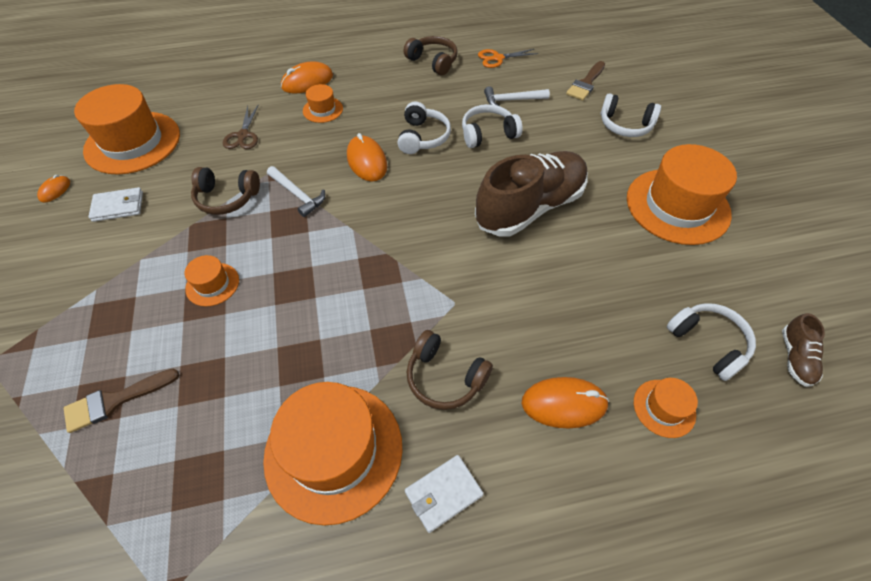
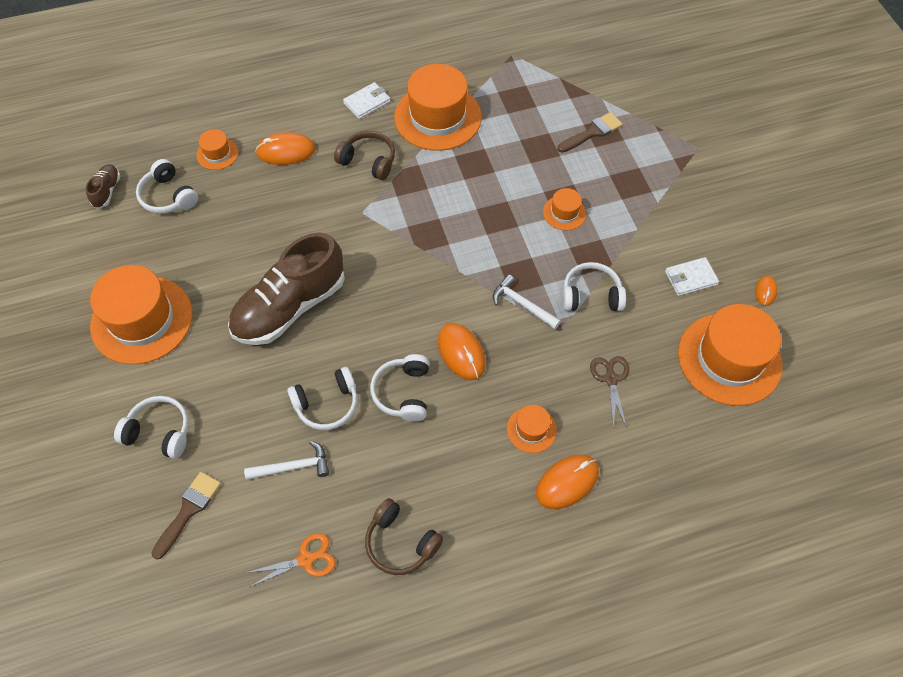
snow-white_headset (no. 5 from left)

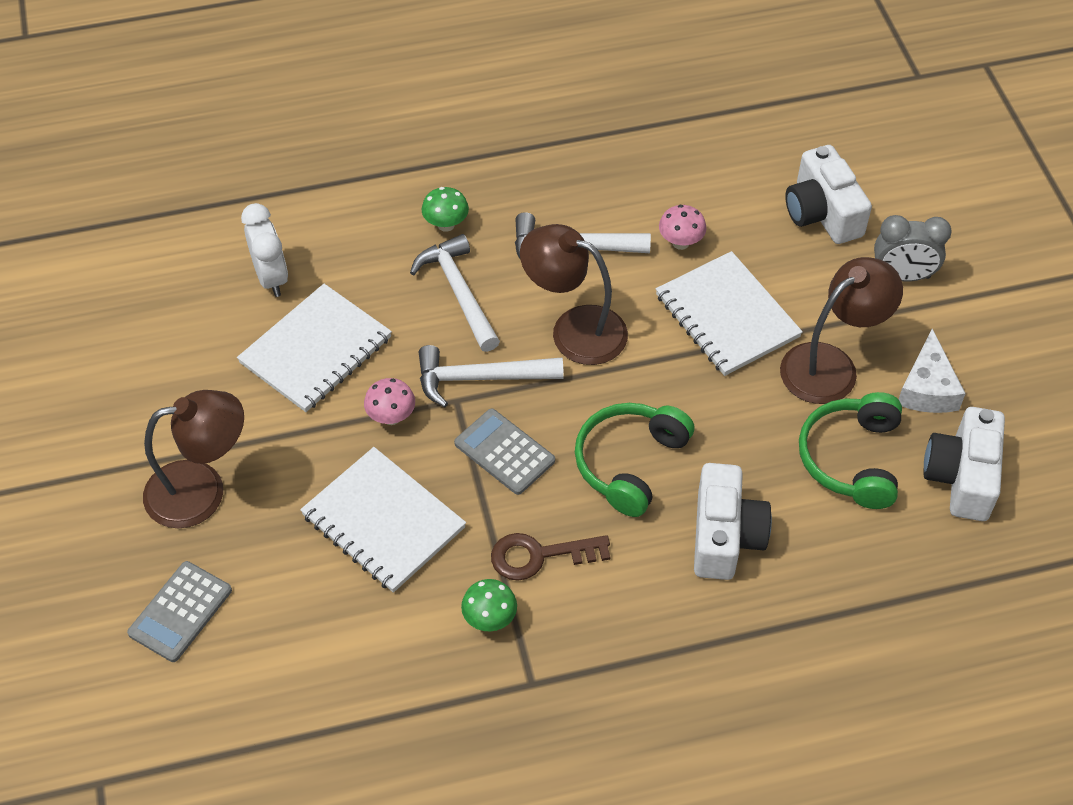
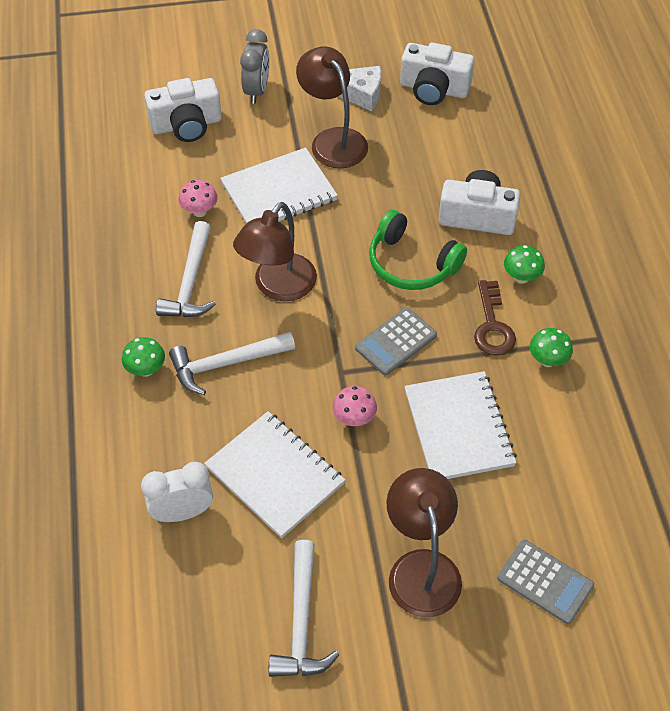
snow-white_claw_hammer (no. 3 from left); snow-white_exercise_book (no. 3 from left); leaf-green_toadstool (no. 2 from left); leaf-green_headset (no. 2 from left in the first image)

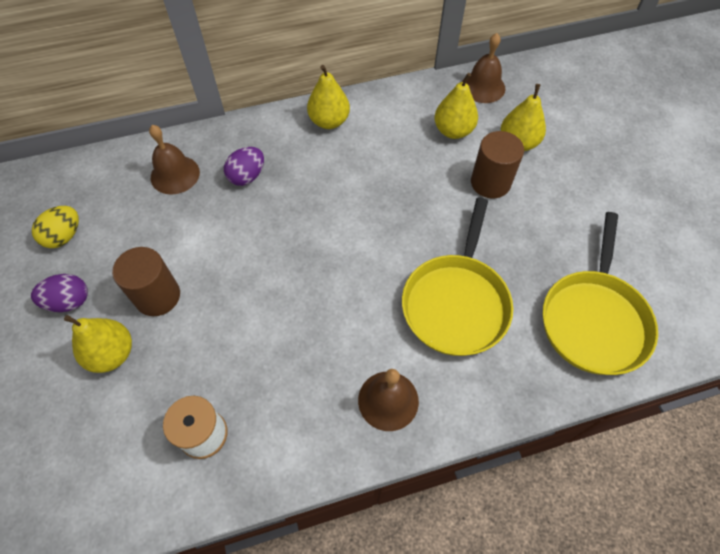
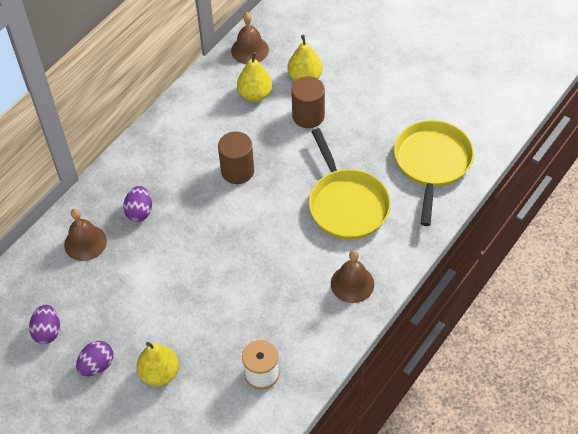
violet_egg_shape (no. 1 from left); russet_solid_cylinder (no. 1 from left); bright_yellow_skillet (no. 2 from left); bright_yellow_pear_fruit (no. 2 from left in the first image)

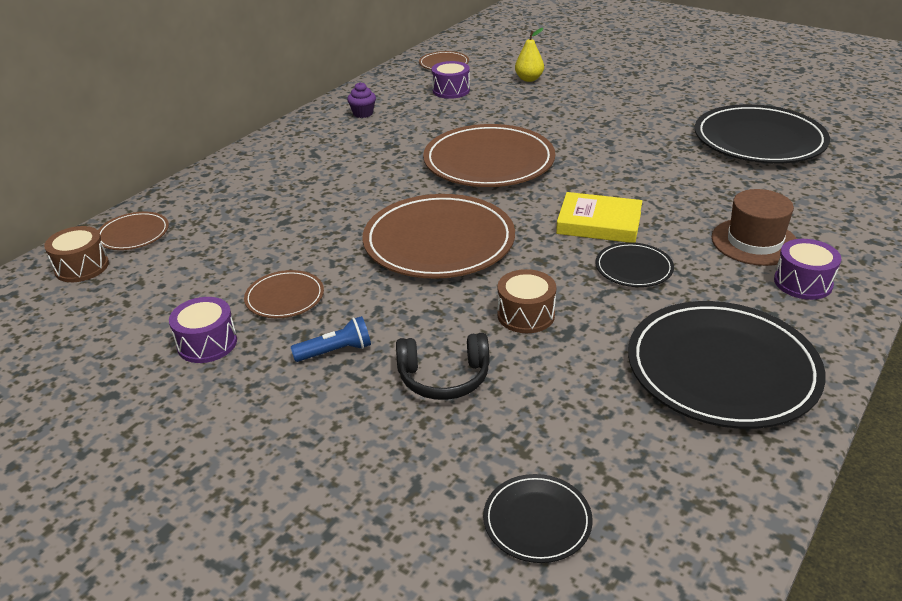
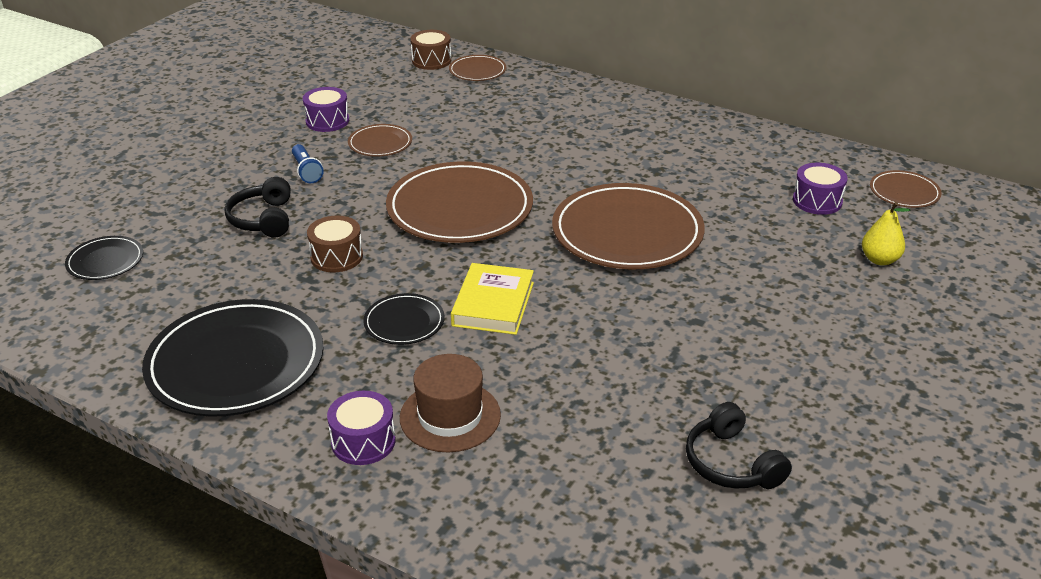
ebony_headset (no. 2 from left); violet_fairy_cake

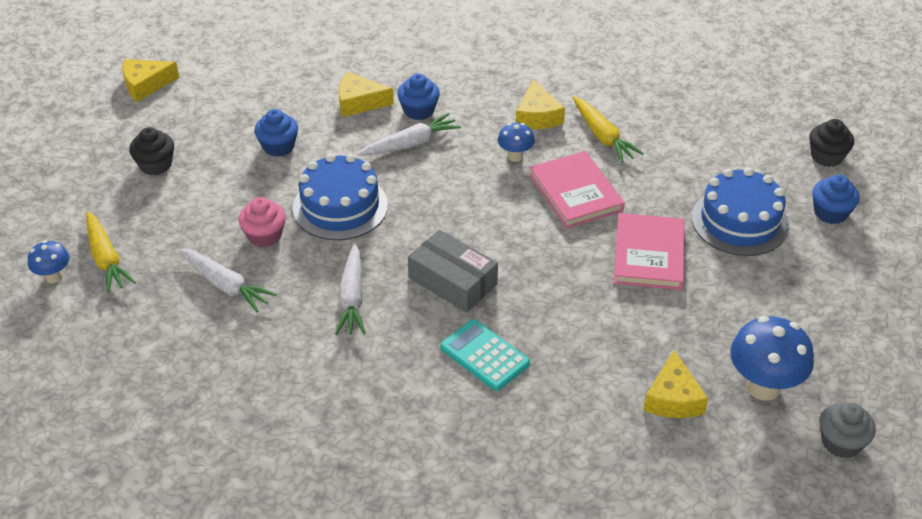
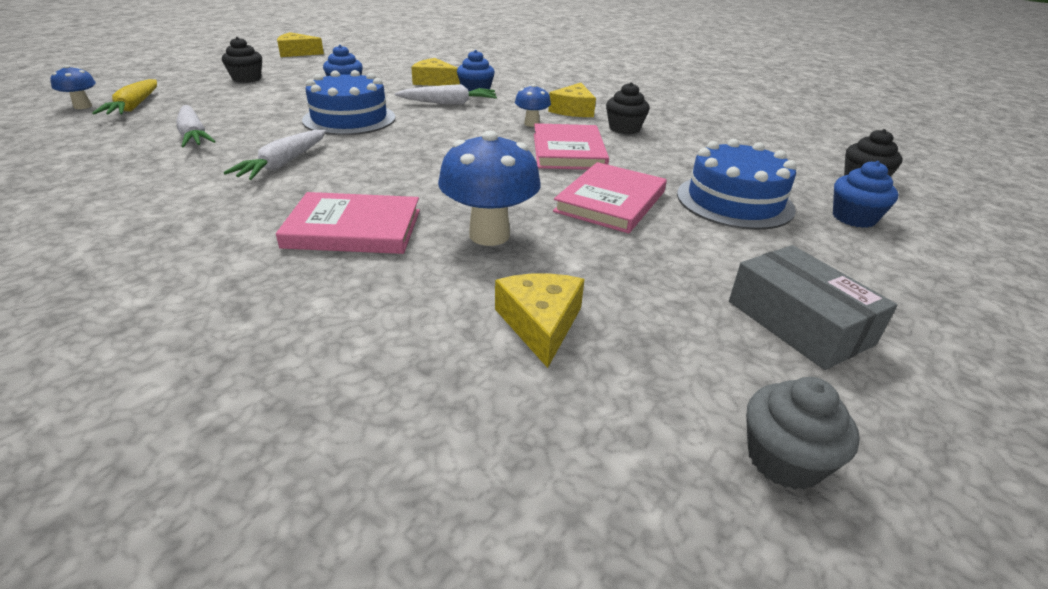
rose-pink_book (no. 1 from left); cobalt_toadstool (no. 2 from left); bright_yellow_cheese (no. 3 from left); ebony_fairy_cake (no. 2 from left); ash-grey_parcel; rose-pink_fairy_cake

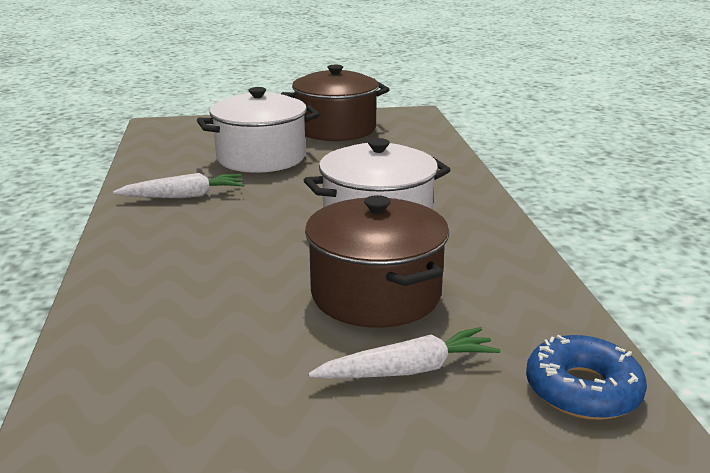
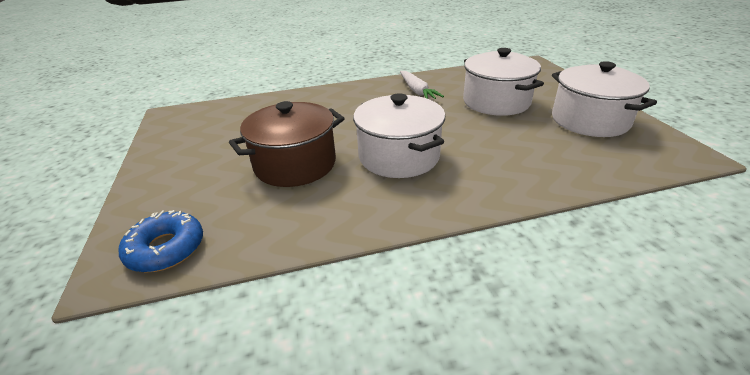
snow-white_stockpot (no. 3 from left); snow-white_toy_carrot (no. 2 from left in the first image)

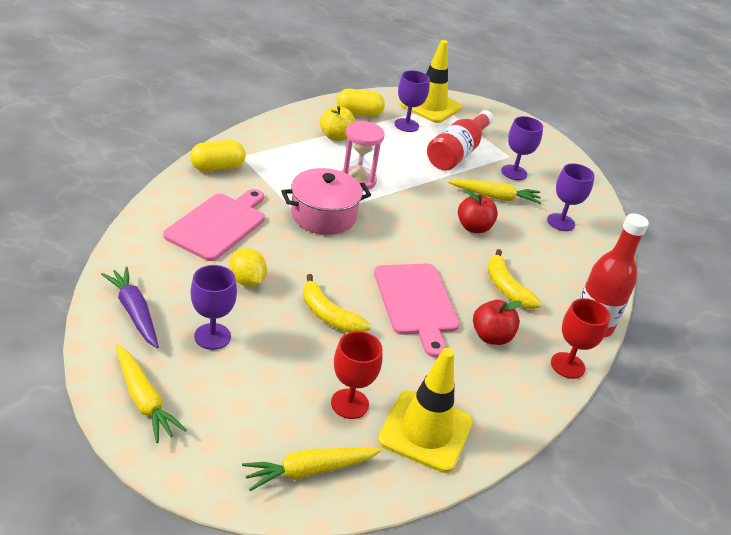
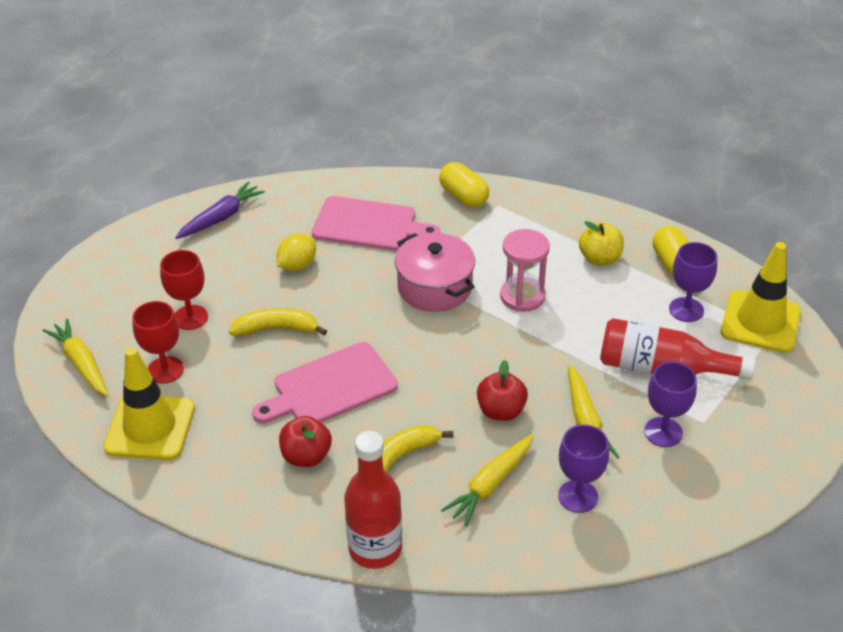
crimson_wine_glass (no. 2 from left); bright_yellow_banana_fruit (no. 1 from left); bright_yellow_toy_carrot (no. 2 from left); violet_wine_glass (no. 1 from left in the first image)

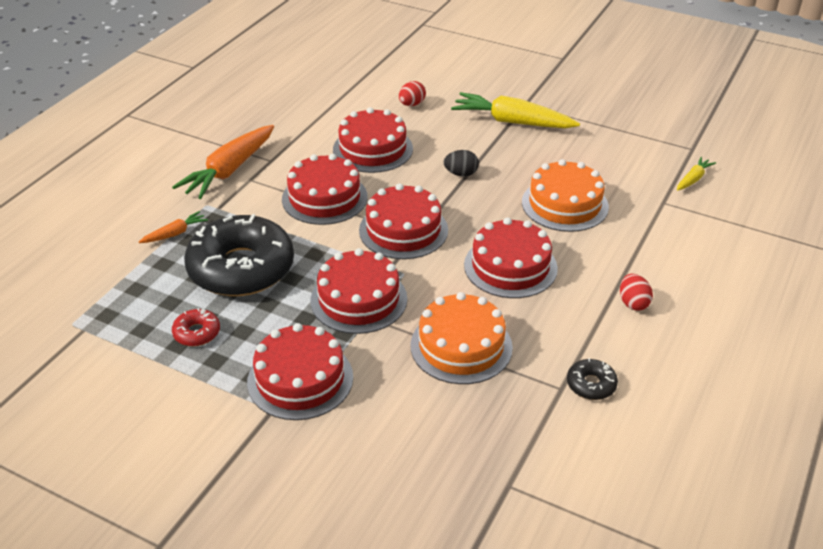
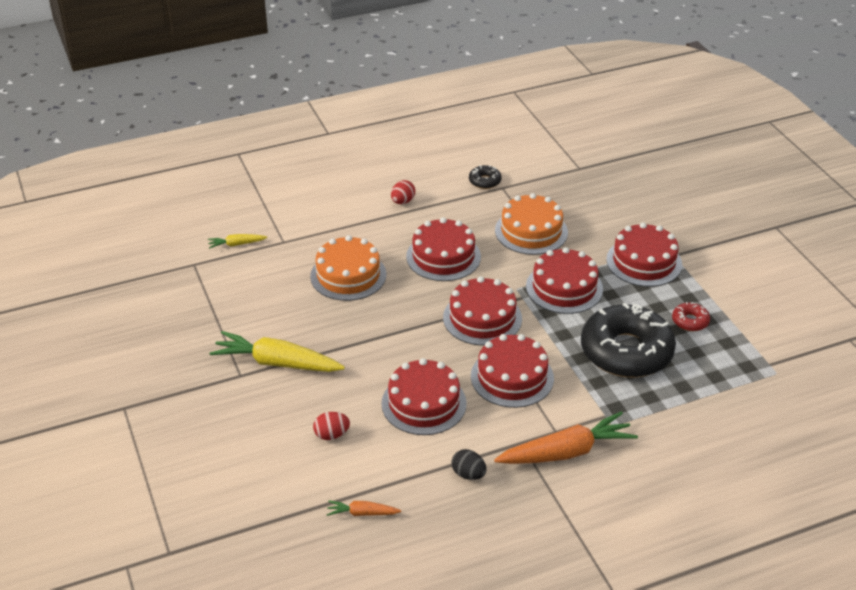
bright_yellow_toy_carrot (no. 2 from left); orange-coloured_toy_carrot (no. 1 from left); ebony_egg_shape

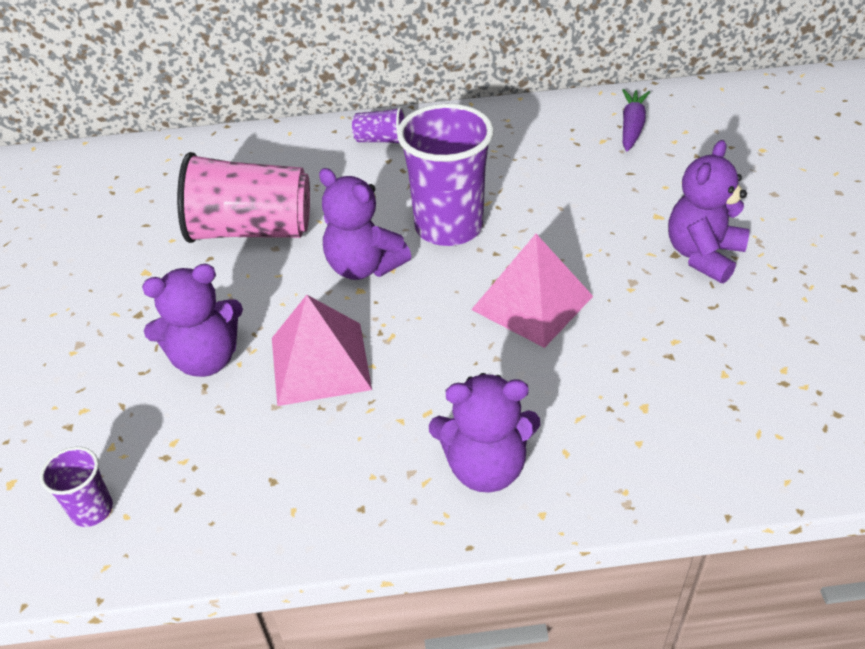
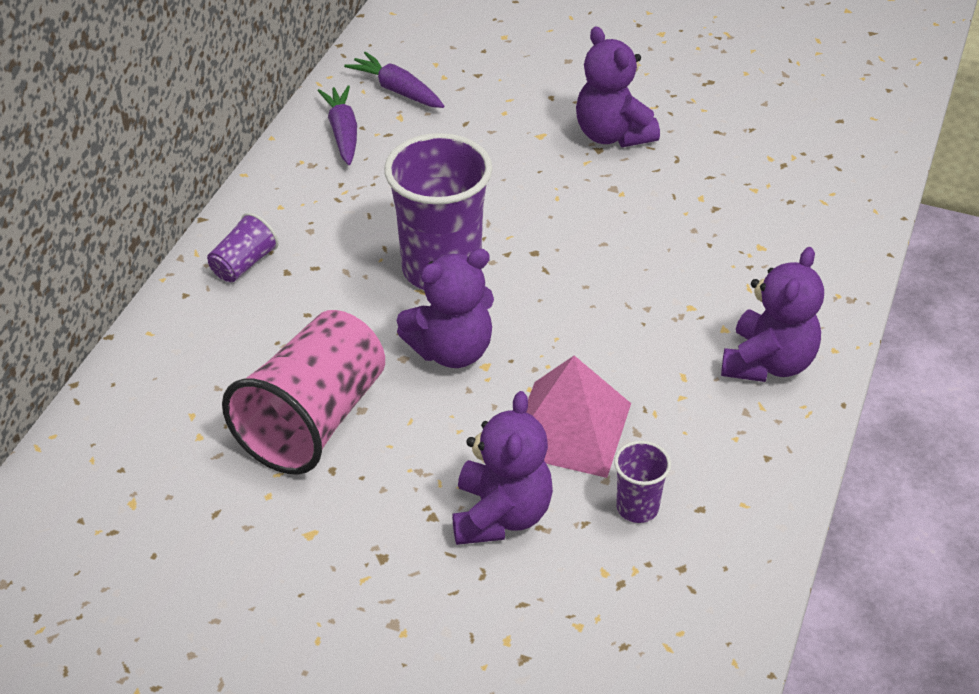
violet_toy_carrot (no. 1 from left); violet_beaker (no. 3 from left); rose-pink_pyramid_shape (no. 2 from left in the first image)

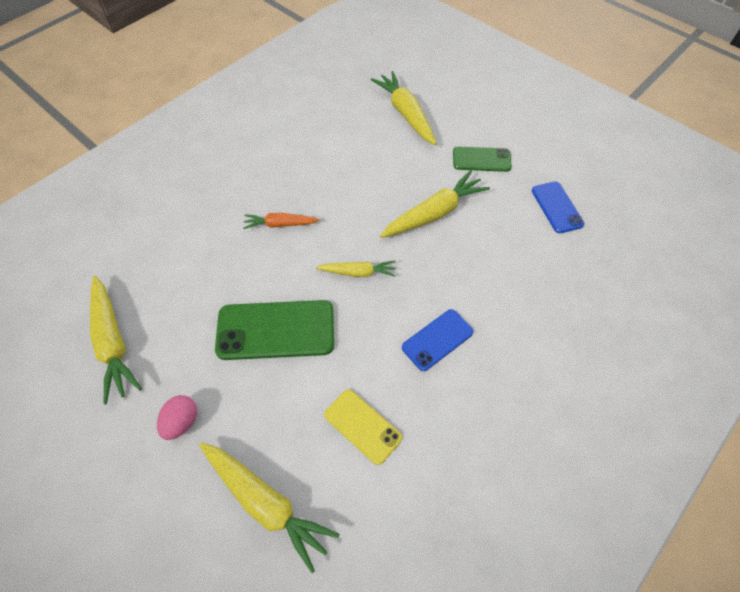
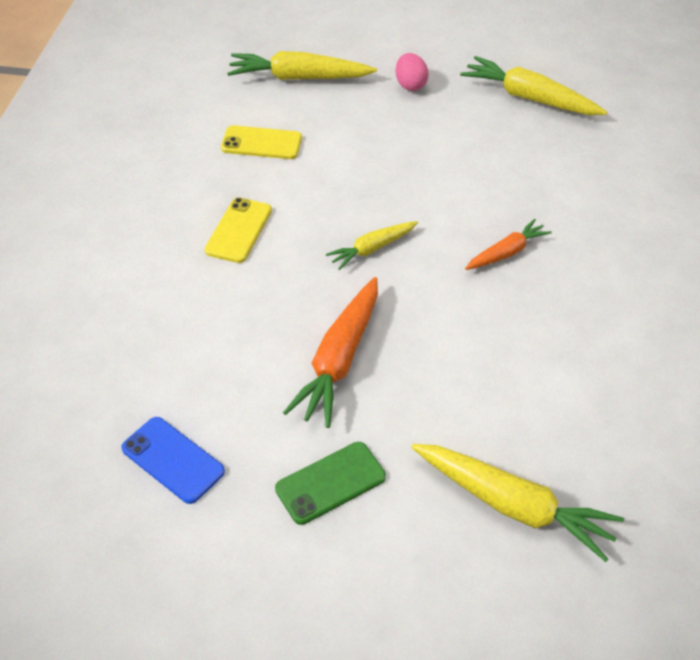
bright_yellow_phone (no. 1 from left); orange-coloured_toy_carrot (no. 1 from left); leaf-green_phone (no. 1 from left in the first image)

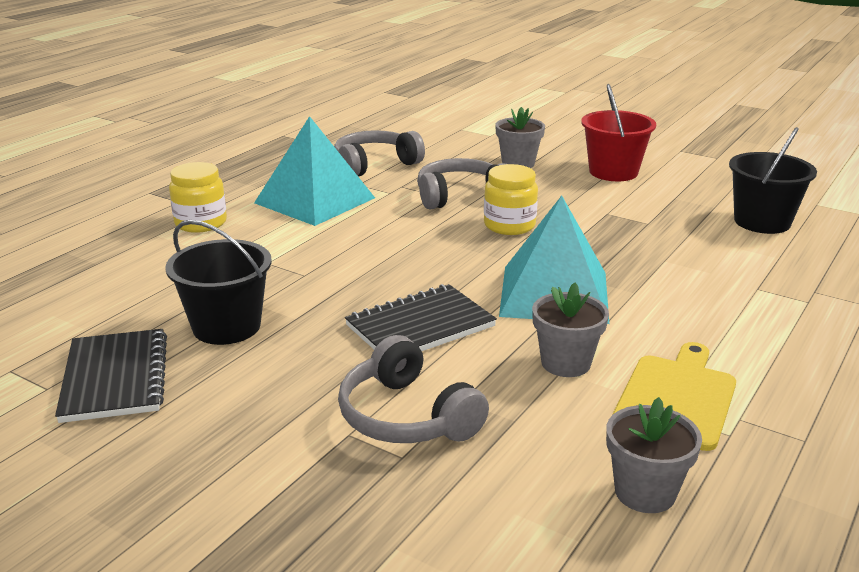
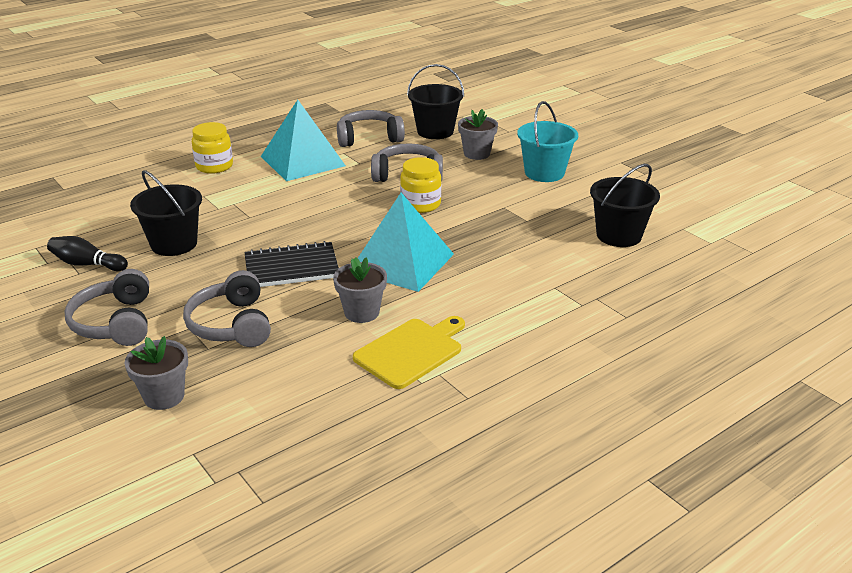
ebony_bowling_pin; ash-grey_headset (no. 1 from left); ash-grey_potted_plant (no. 1 from left); ebony_pail (no. 2 from left); aqua_pail

